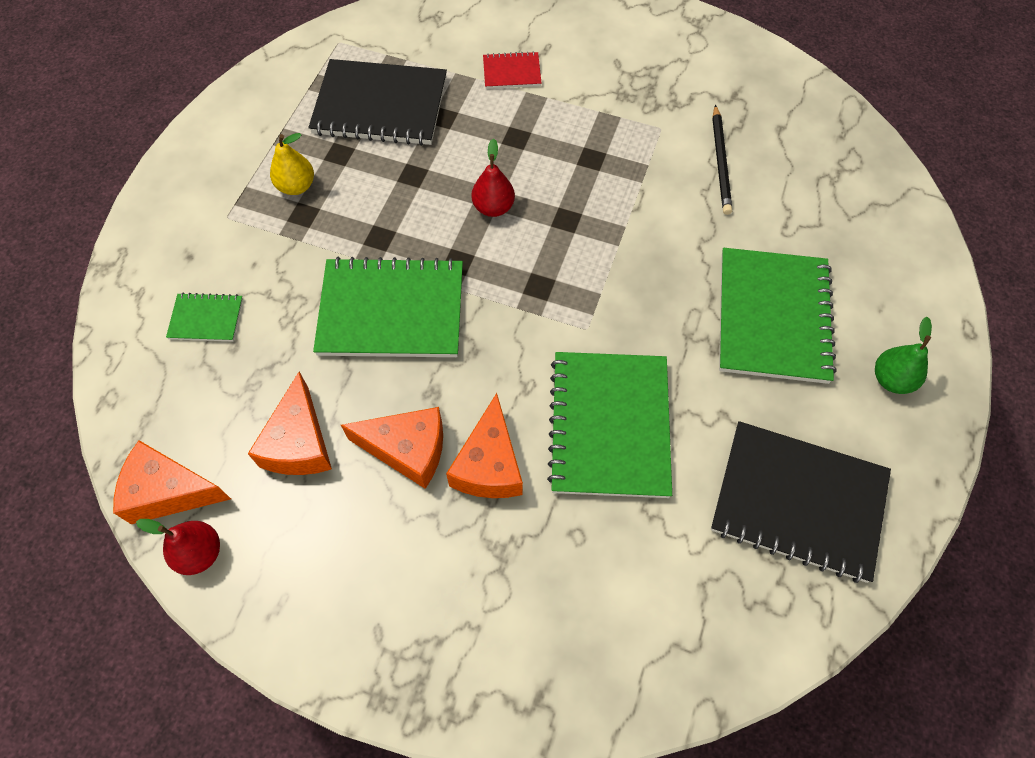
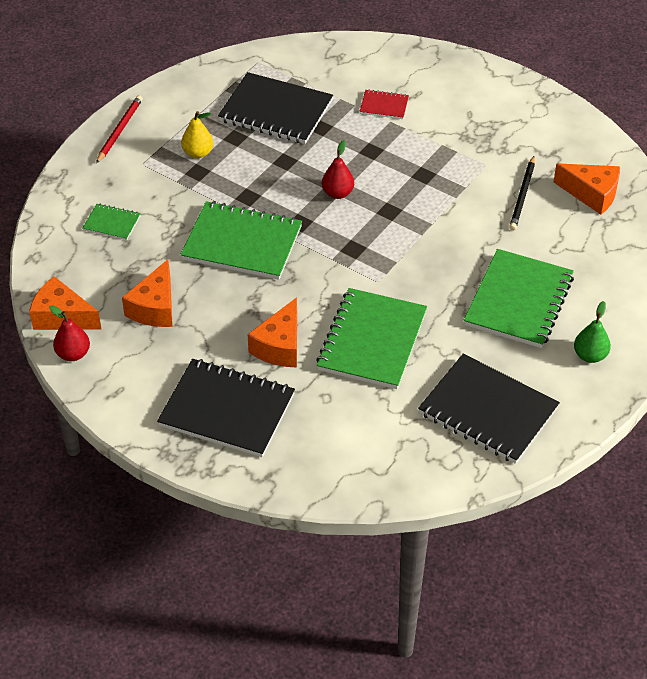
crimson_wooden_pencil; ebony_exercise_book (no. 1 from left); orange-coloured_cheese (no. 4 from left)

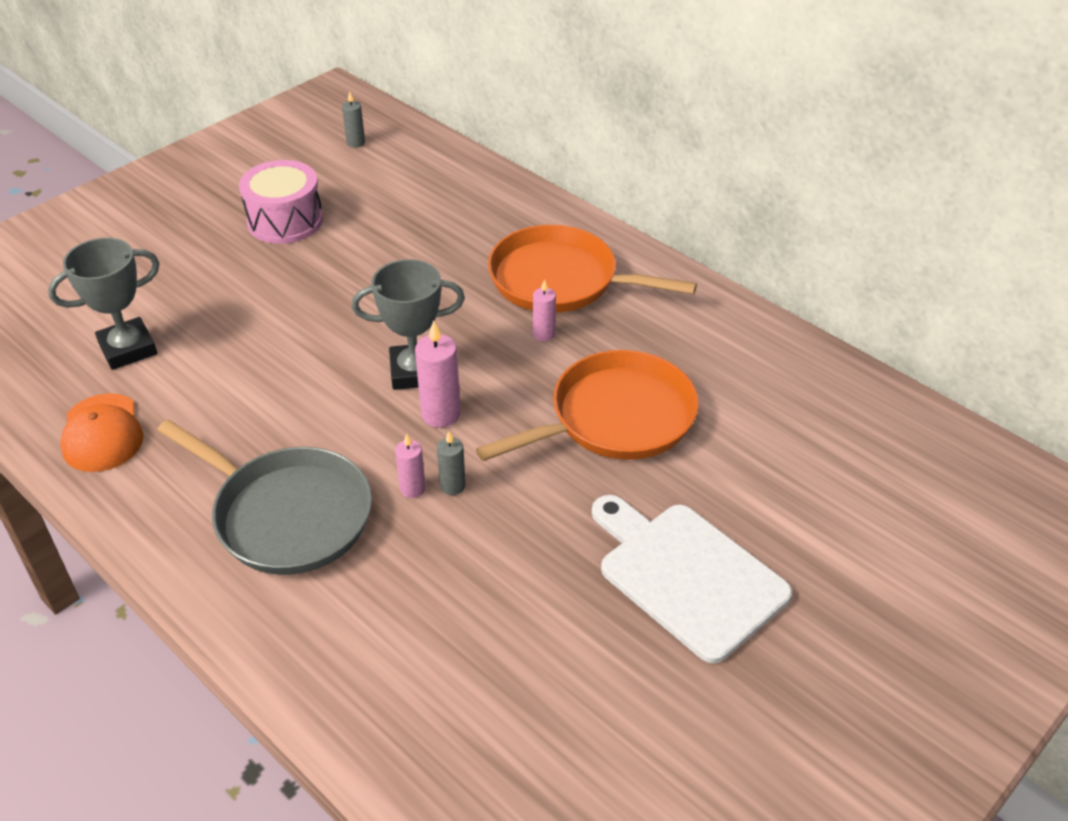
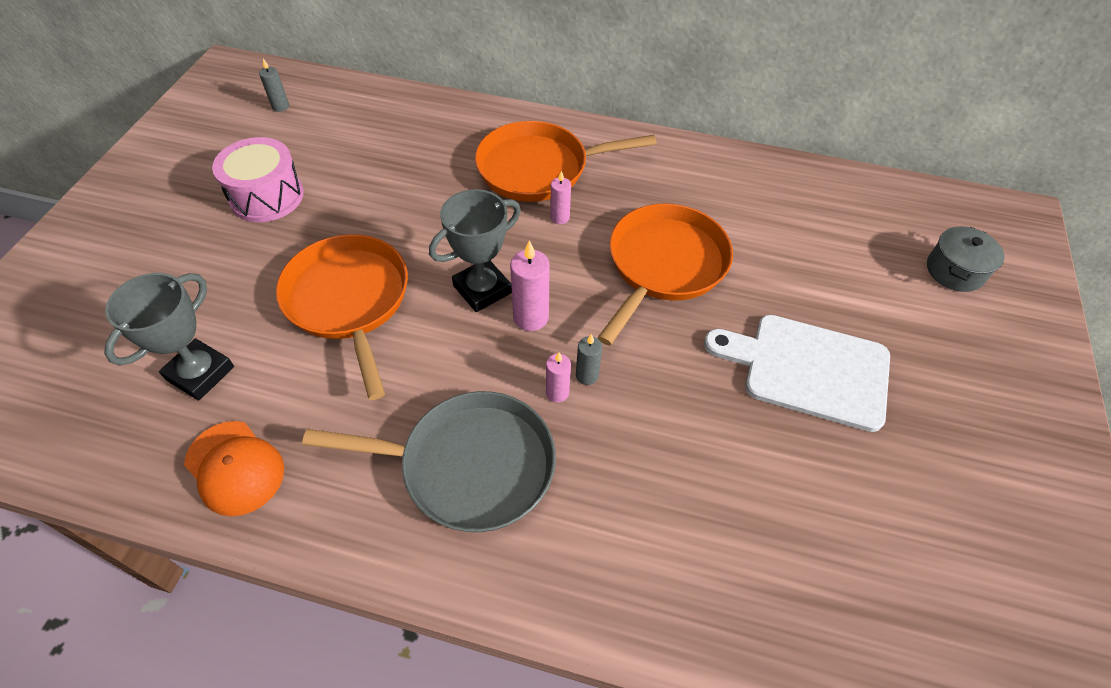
orange-coloured_skillet (no. 1 from left); ash-grey_stockpot

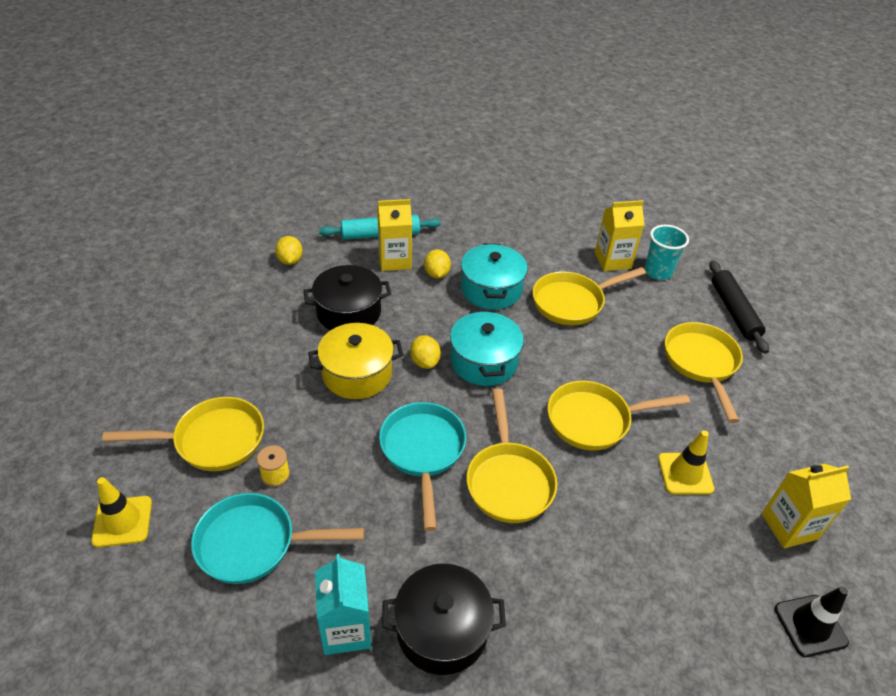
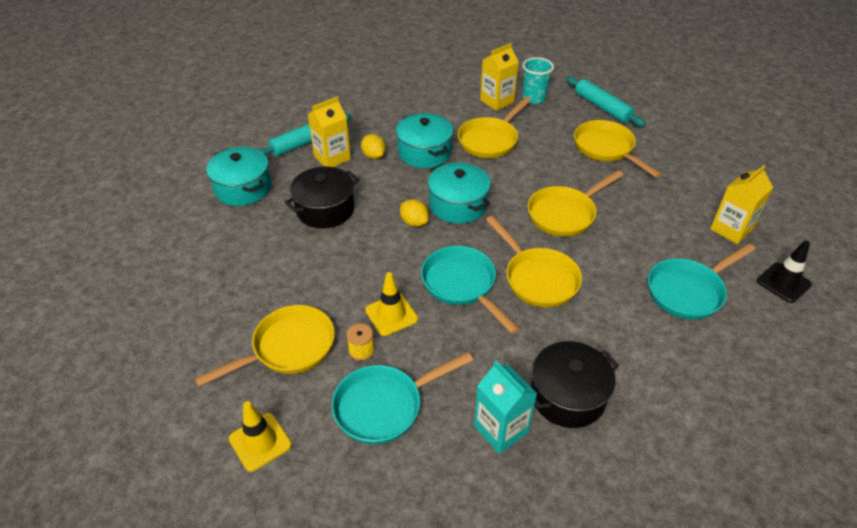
aqua_stockpot (no. 1 from left); bright_yellow_traffic_cone (no. 2 from left); aqua_pastry_roller (no. 2 from left); aqua_skillet (no. 3 from left); bright_yellow_stockpot

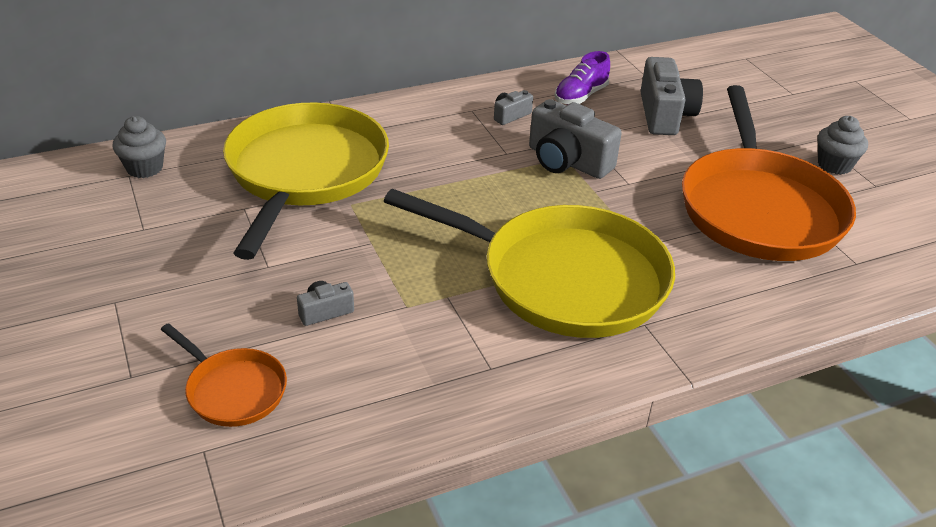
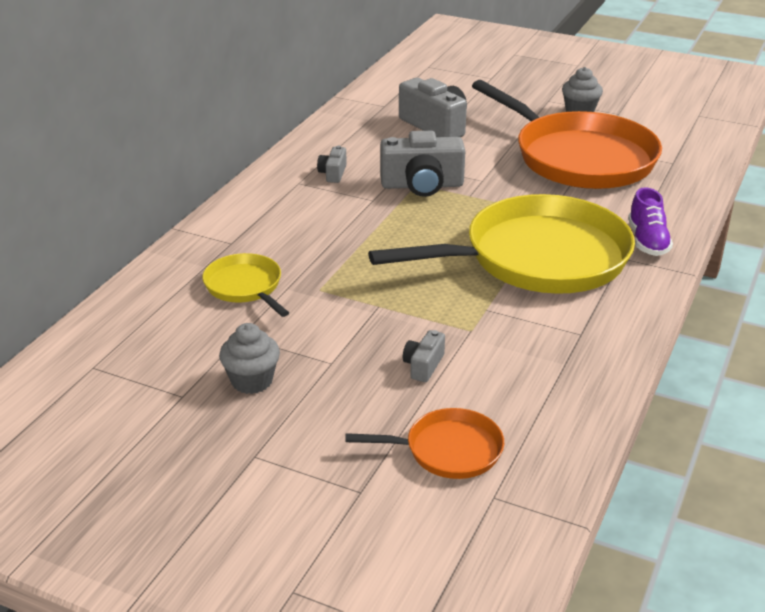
bright_yellow_skillet (no. 1 from left); ash-grey_fairy_cake (no. 1 from left); violet_sneaker

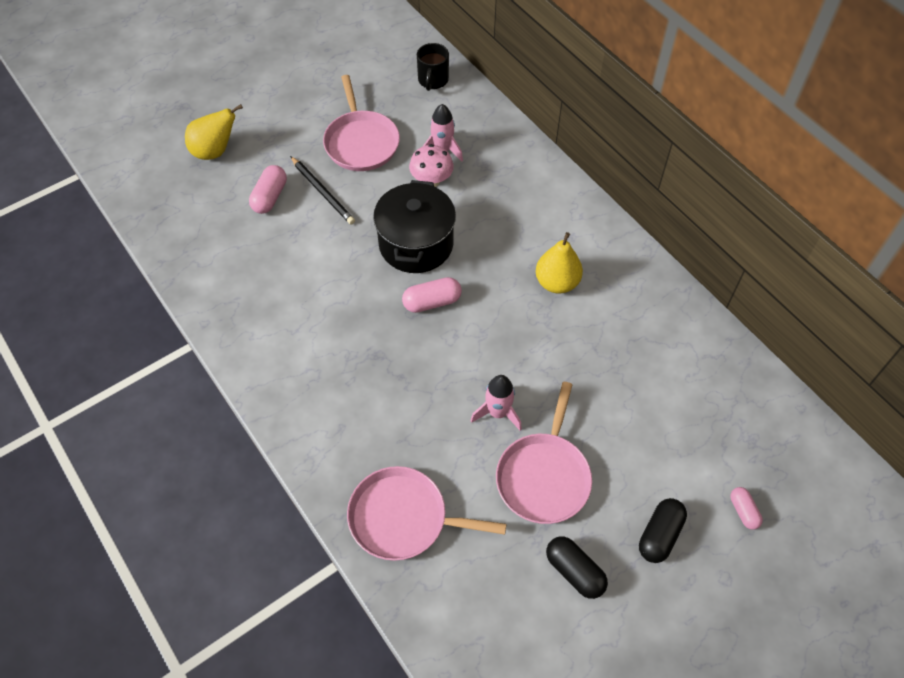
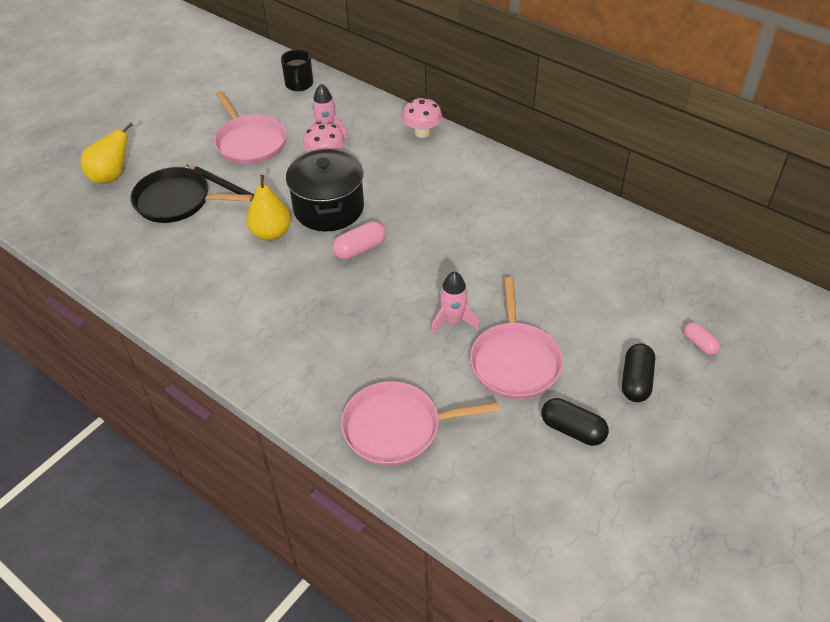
ebony_skillet; bright_yellow_pear_fruit (no. 2 from left); rose-pink_toadstool (no. 2 from left)

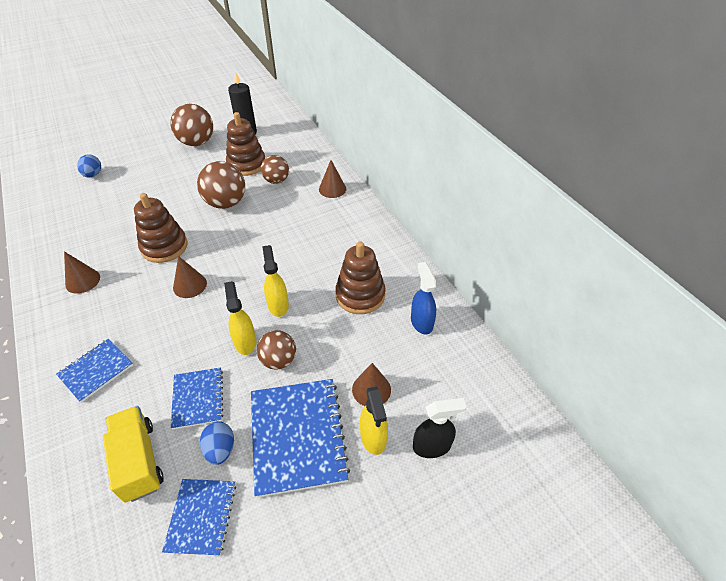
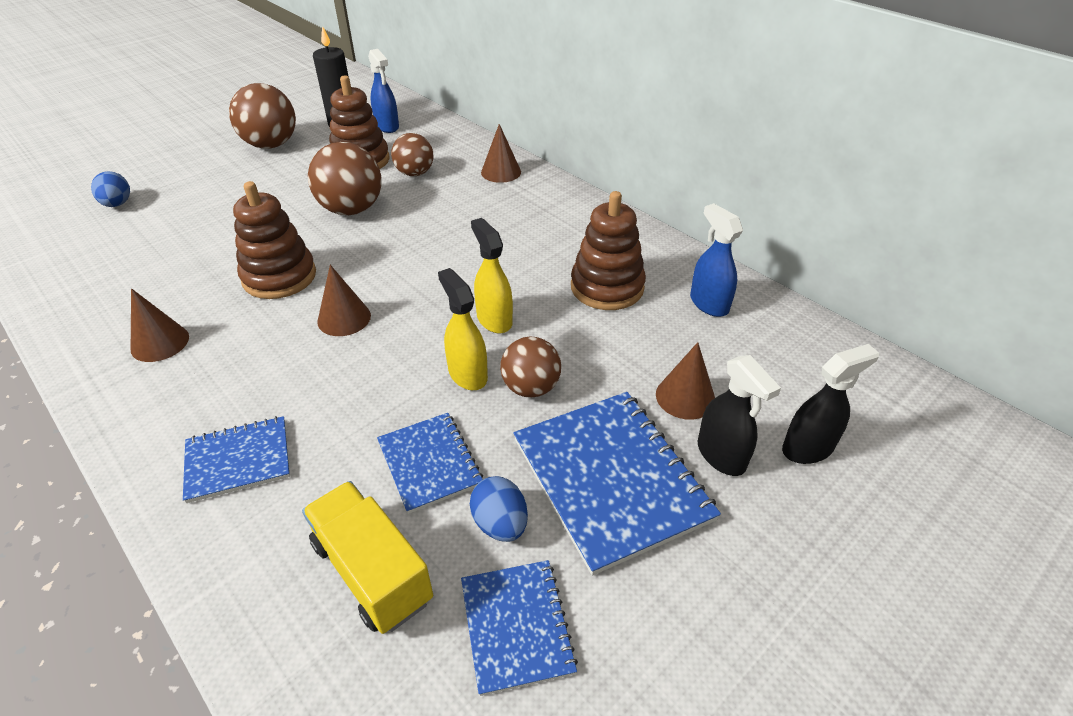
cobalt_exercise_book (no. 1 from left); cobalt_sprayer (no. 1 from left); ebony_sprayer (no. 1 from left)

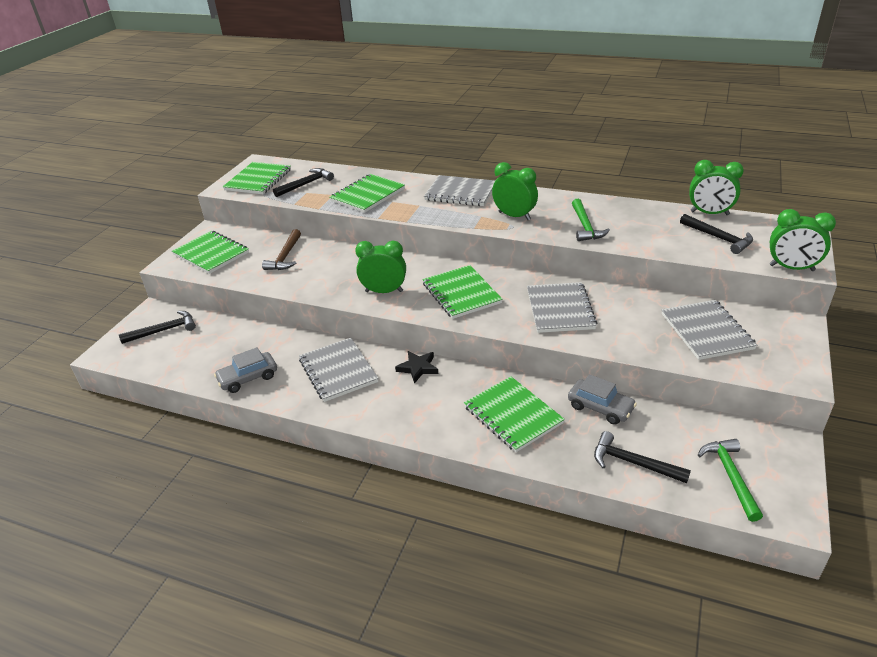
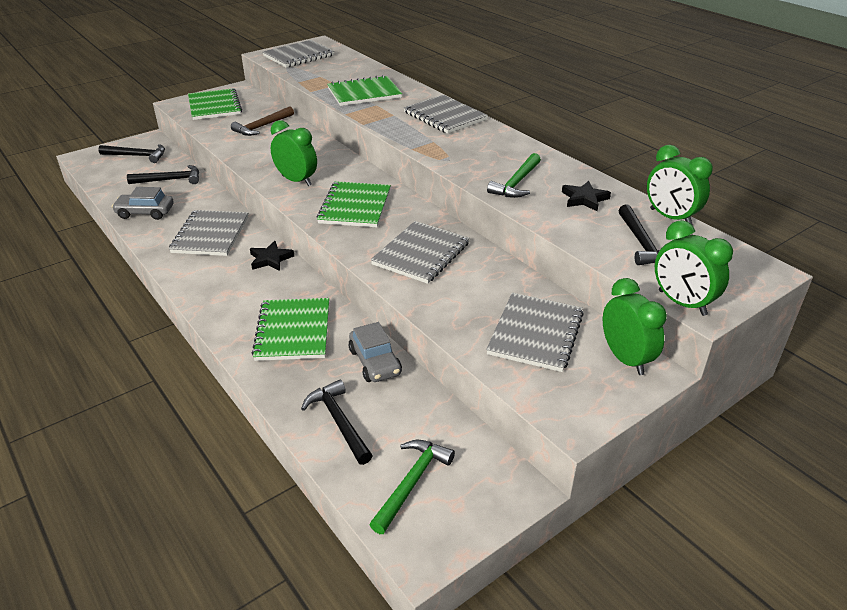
ebony_claw_hammer (no. 2 from left); ash-grey_exercise_book (no. 2 from left); ebony_five-pointed_star (no. 2 from left); leaf-green_bedside_clock (no. 2 from left)

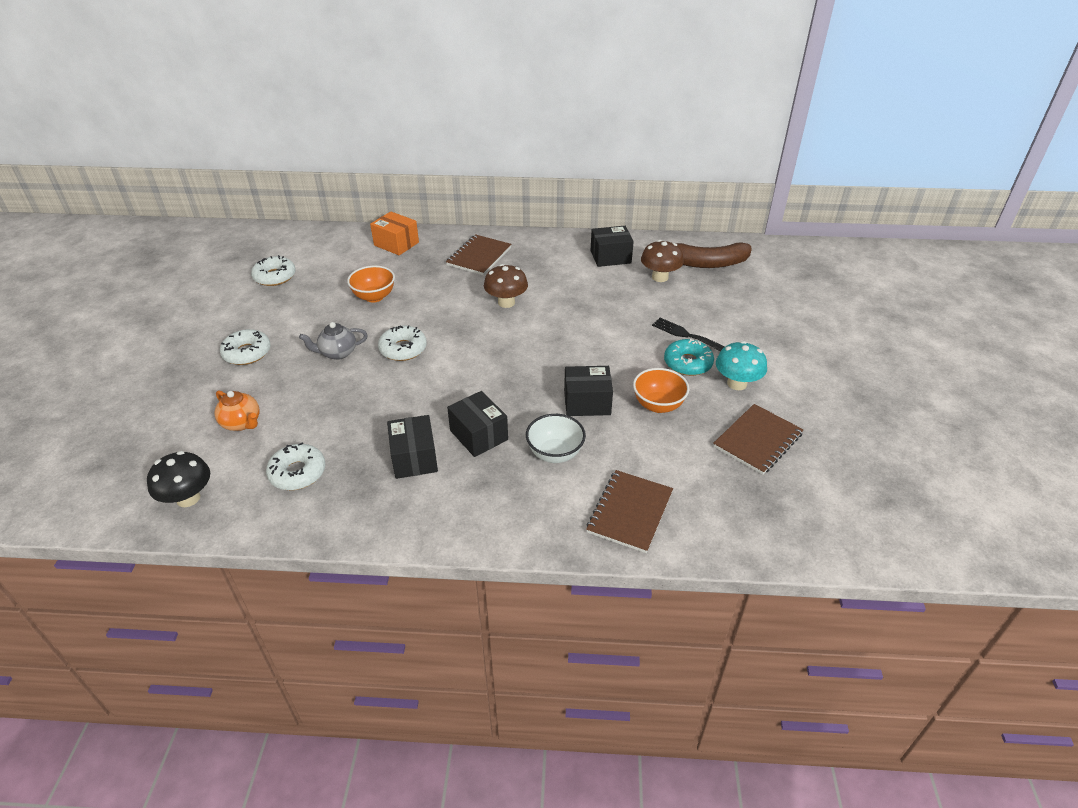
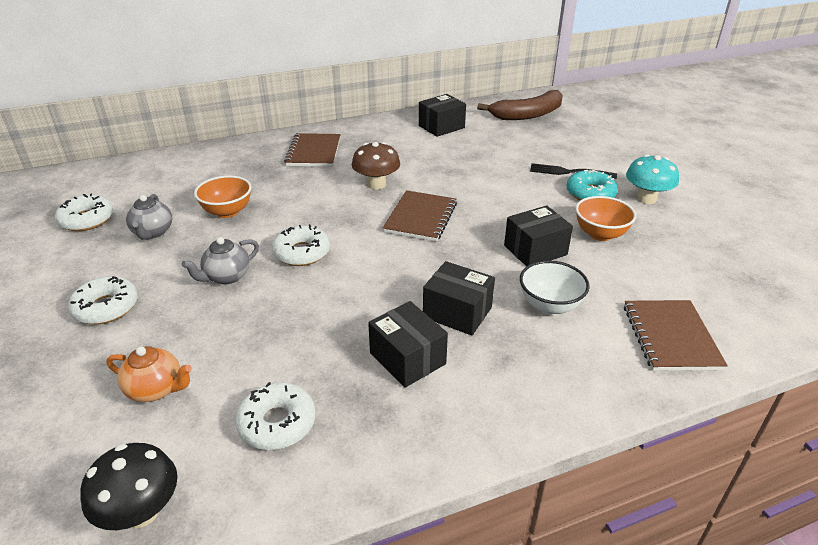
ash-grey_china_teapot (no. 1 from left); russet_exercise_book (no. 2 from left); orange-coloured_parcel; russet_toadstool (no. 2 from left in the first image)

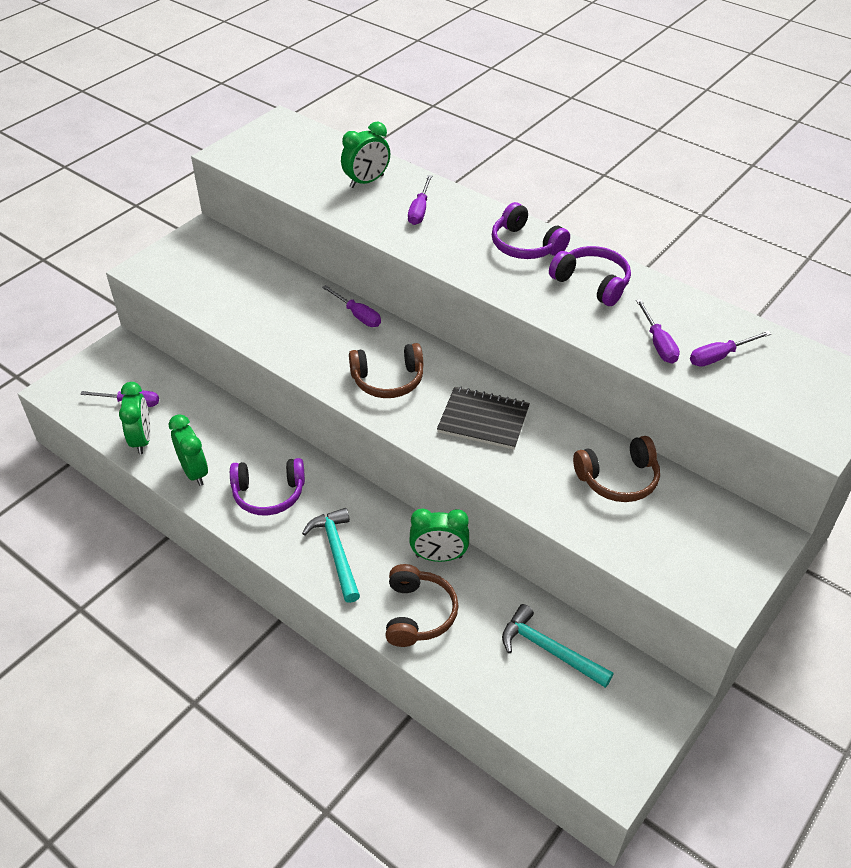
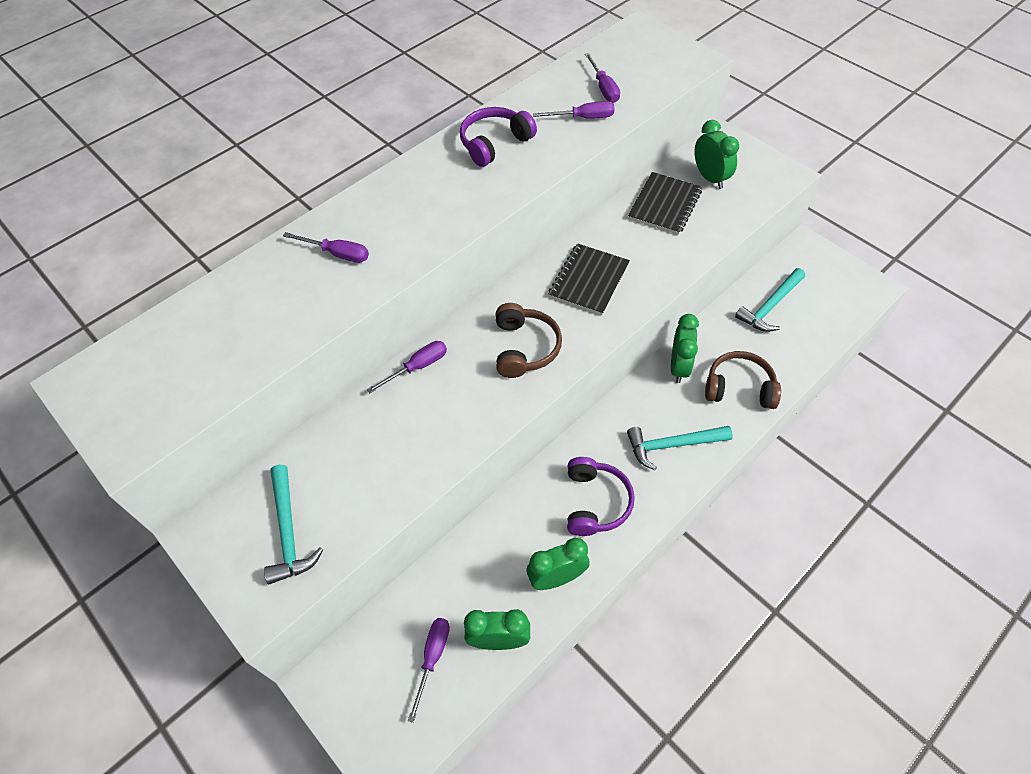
aqua_claw_hammer (no. 1 from left); ebony_exercise_book (no. 2 from left); leaf-green_bedside_clock (no. 4 from left); violet_headset (no. 2 from left in the first image)

